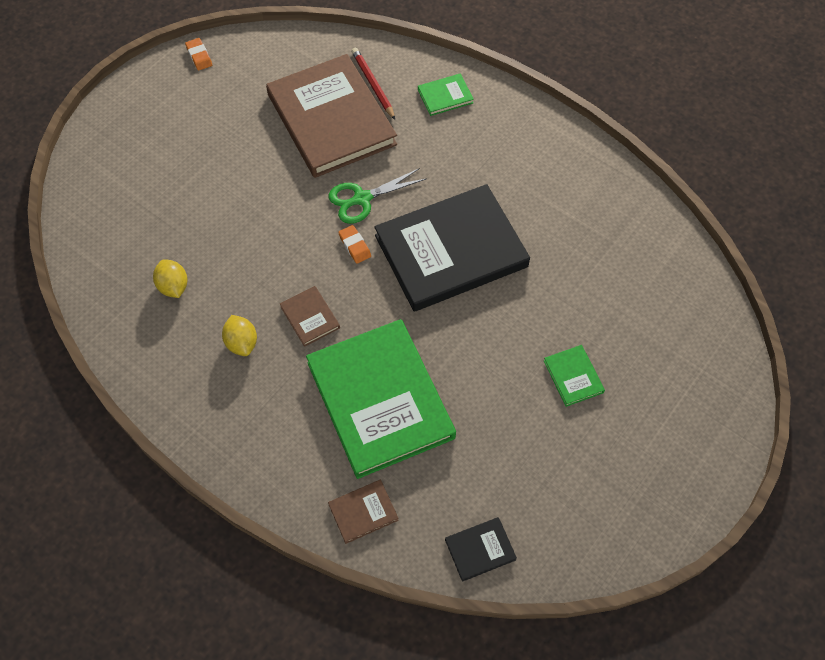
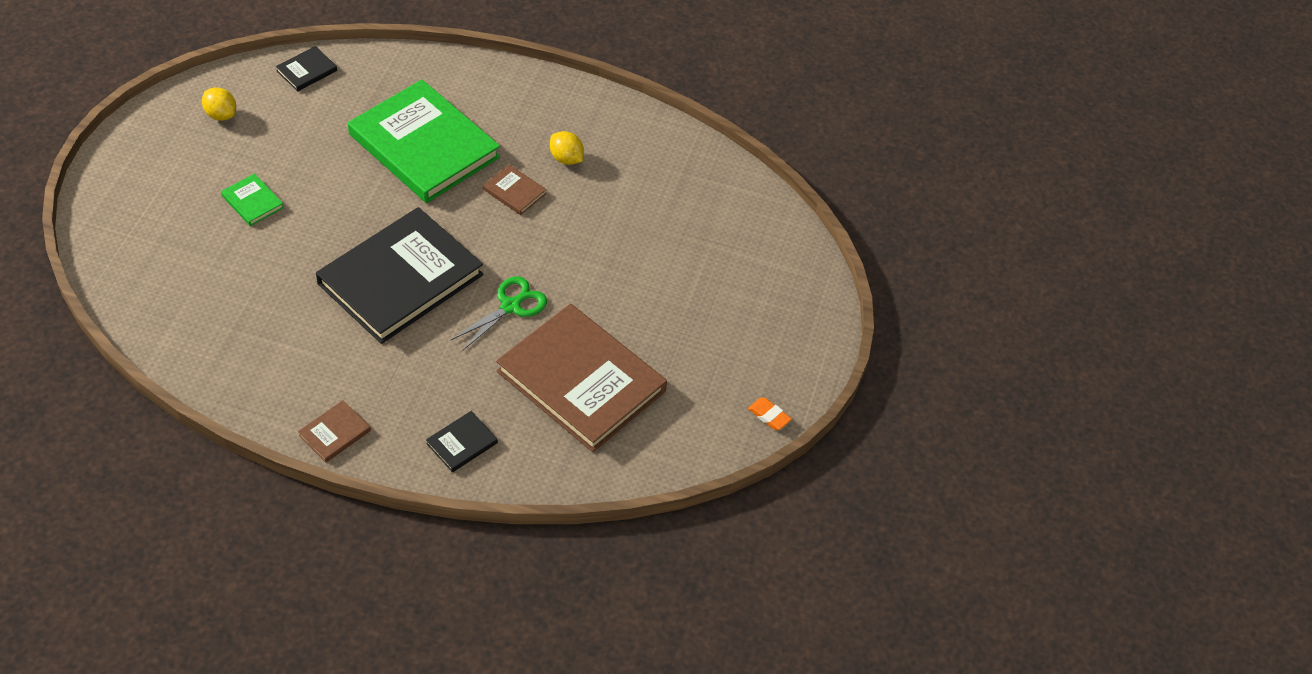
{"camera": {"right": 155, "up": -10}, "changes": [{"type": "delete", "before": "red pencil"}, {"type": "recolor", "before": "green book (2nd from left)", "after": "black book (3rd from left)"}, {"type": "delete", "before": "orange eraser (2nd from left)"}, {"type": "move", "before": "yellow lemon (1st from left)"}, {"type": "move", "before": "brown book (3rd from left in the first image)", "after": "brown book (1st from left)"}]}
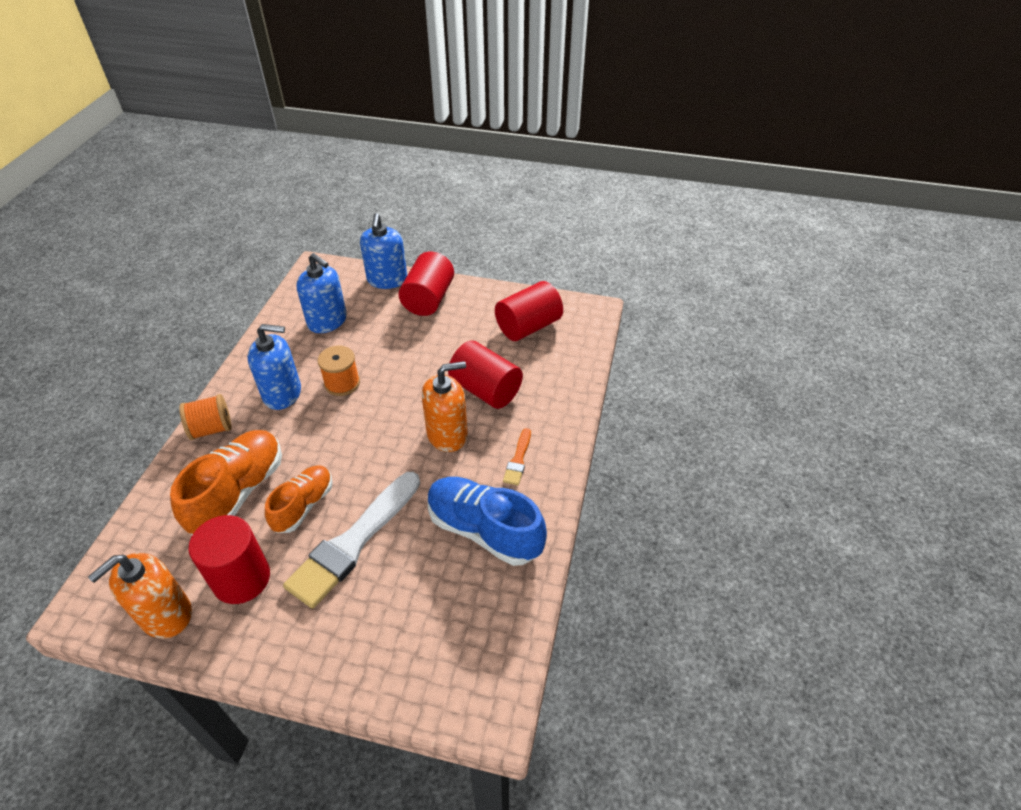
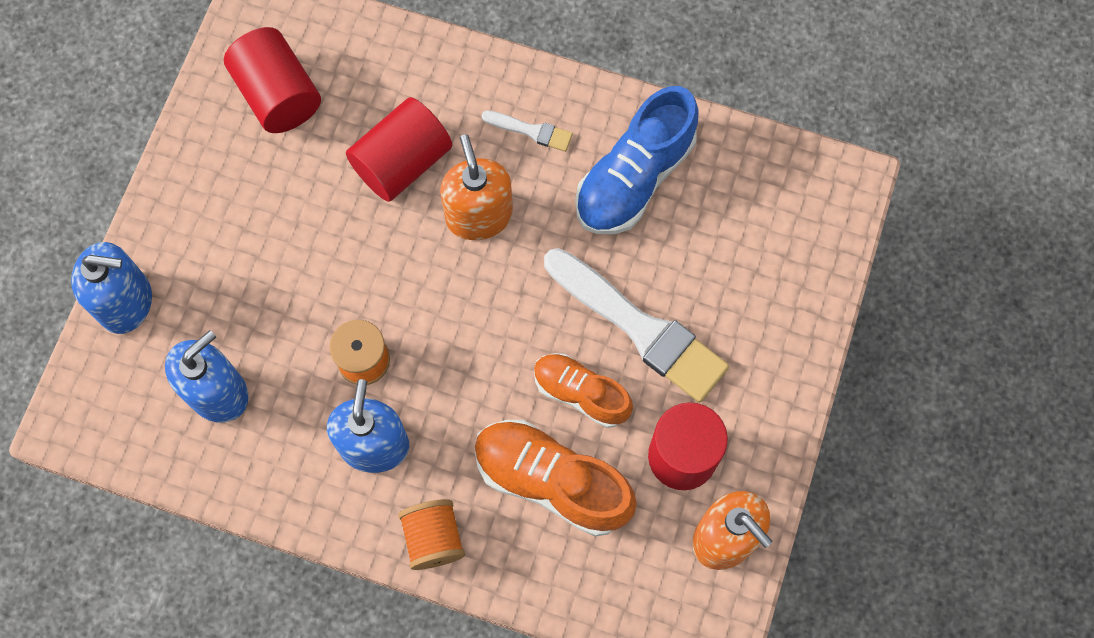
{"camera": {"right": -85, "up": 25}, "changes": [{"type": "delete", "before": "red cylinder (2nd from left)"}, {"type": "recolor", "before": "orange brush", "after": "white brush (1st from left)"}]}
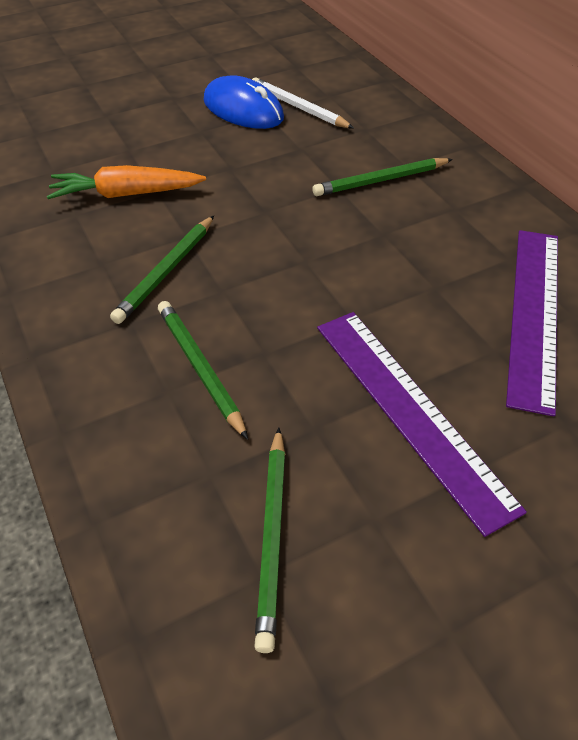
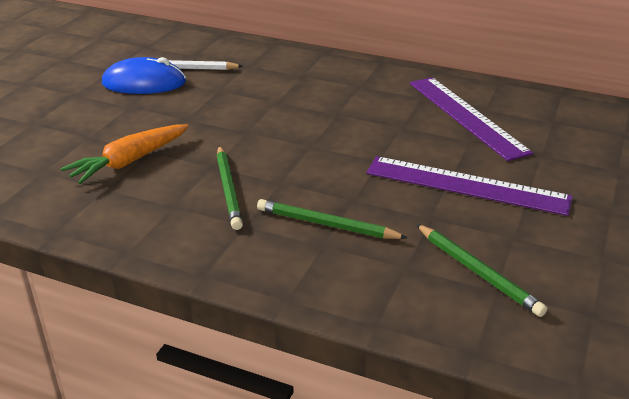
{"camera": {"right": -40, "up": -15}, "changes": [{"type": "delete", "before": "green pencil (4th from left)"}]}
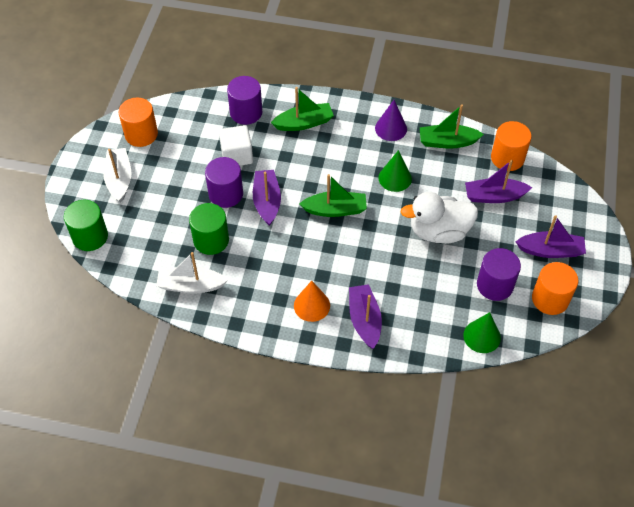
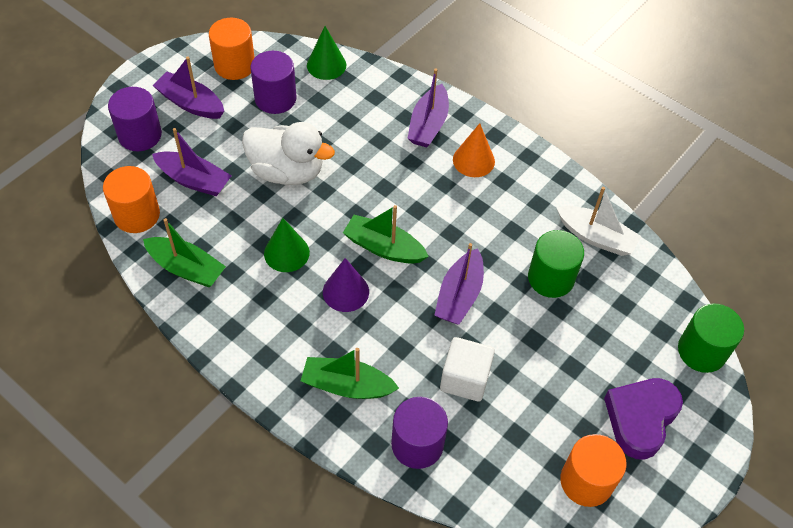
{"camera": {"right": -155, "up": 0}, "changes": [{"type": "move", "before": "purple cone"}, {"type": "replace", "before": "white boat (1st from left)", "after": "purple heart"}, {"type": "move", "before": "purple cylinder (1st from left)"}]}
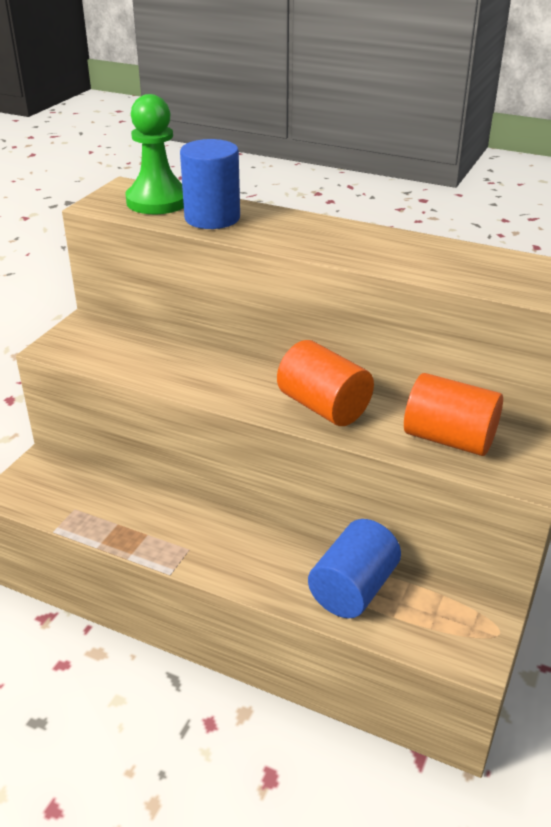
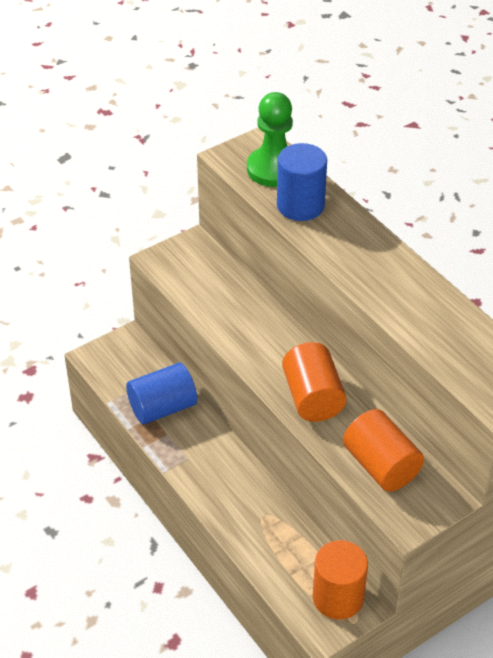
{"camera": {"right": 30, "up": 10}, "changes": [{"type": "move", "before": "blue cylinder (2nd from left in the first image)", "after": "blue cylinder (1st from left)"}, {"type": "insert", "after": "orange cylinder (2nd from left)"}]}
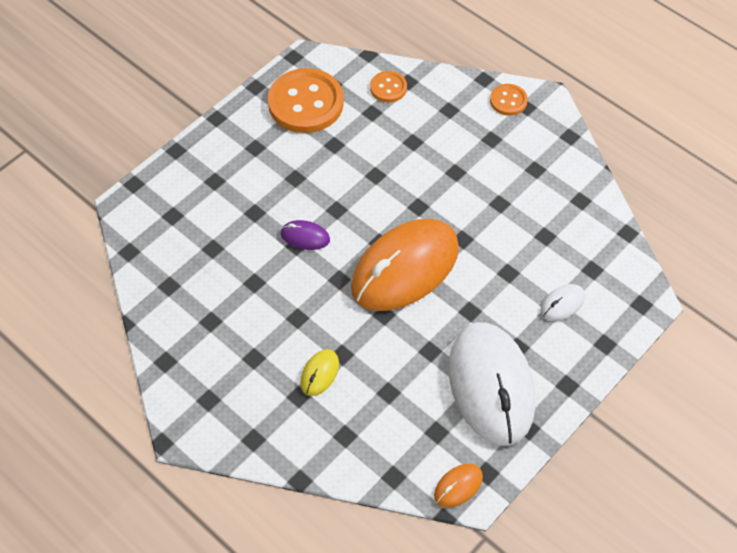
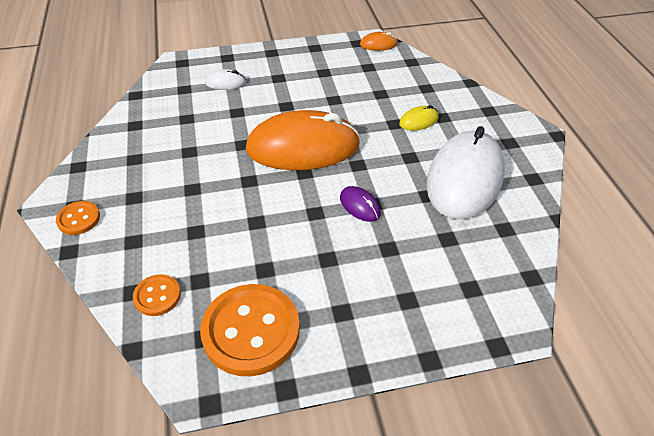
{"camera": {"right": -145, "up": -10}, "changes": [{"type": "move", "before": "white mouse (1st from left in the first image)", "after": "white mouse (2nd from left)"}]}
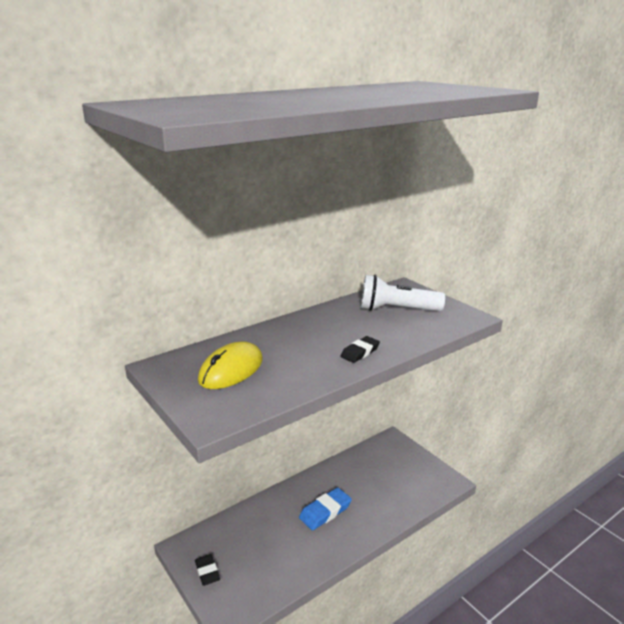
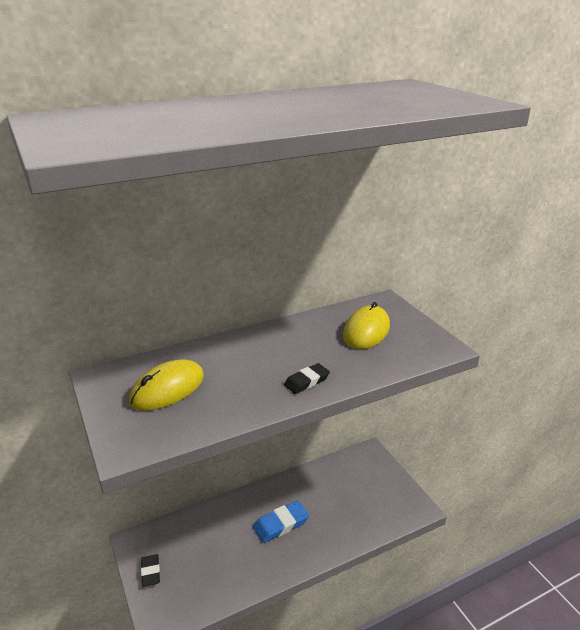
{"camera": {"right": 10, "up": 5}, "changes": [{"type": "replace", "before": "white flashlight", "after": "yellow mouse (2nd from left)"}]}
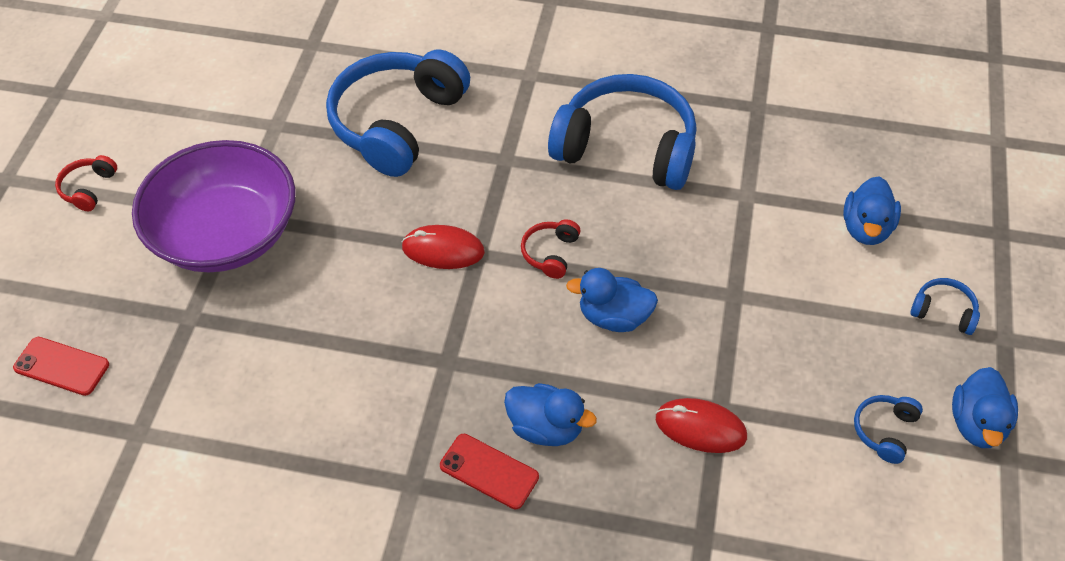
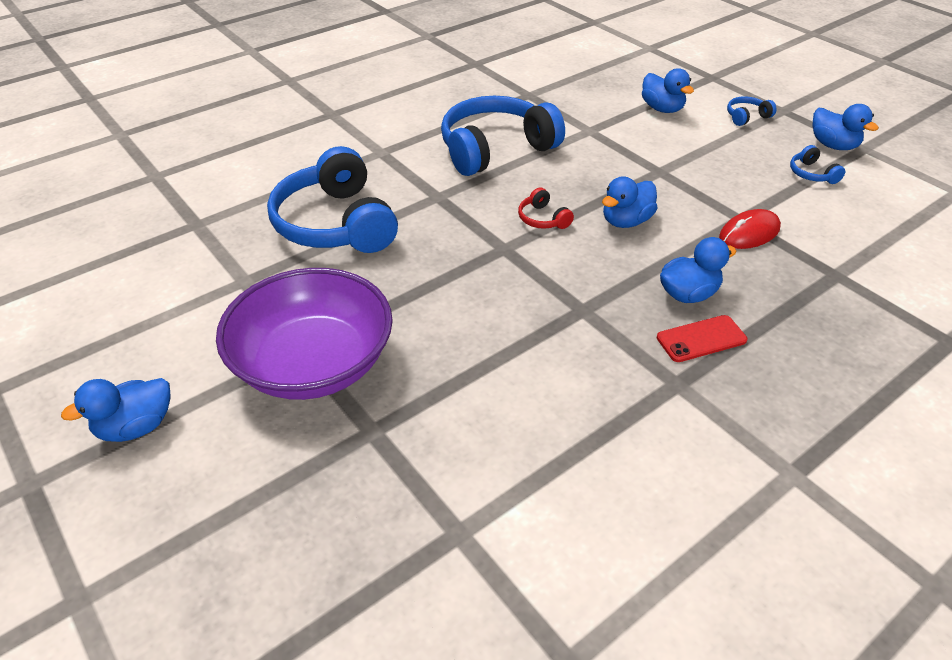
{"camera": {"right": -50, "up": -10}, "changes": [{"type": "replace", "before": "red headphones (1st from left)", "after": "blue duck (1st from left)"}, {"type": "delete", "before": "red mouse (1st from left)"}, {"type": "delete", "before": "red phone (1st from left)"}]}
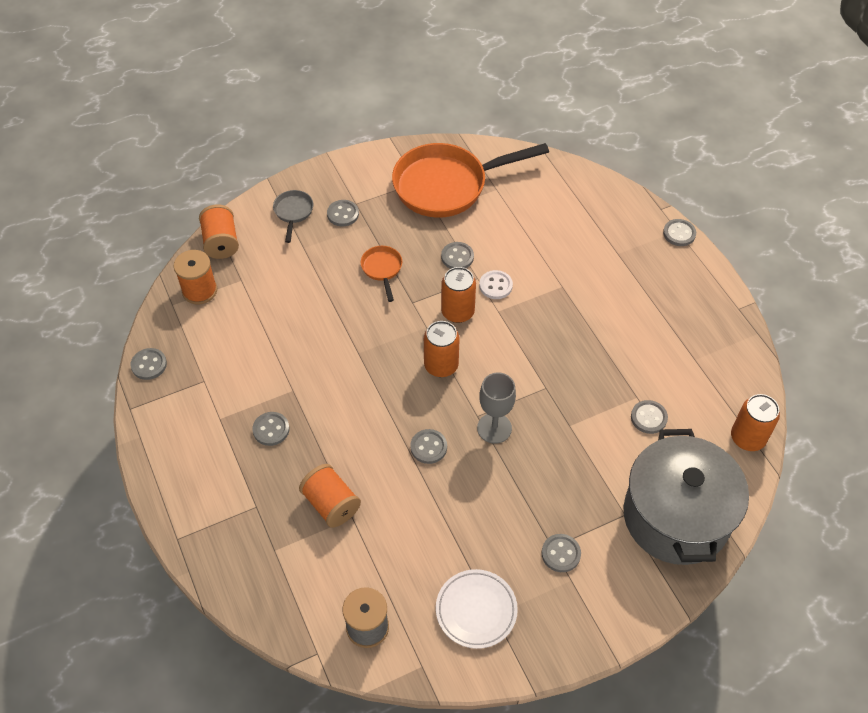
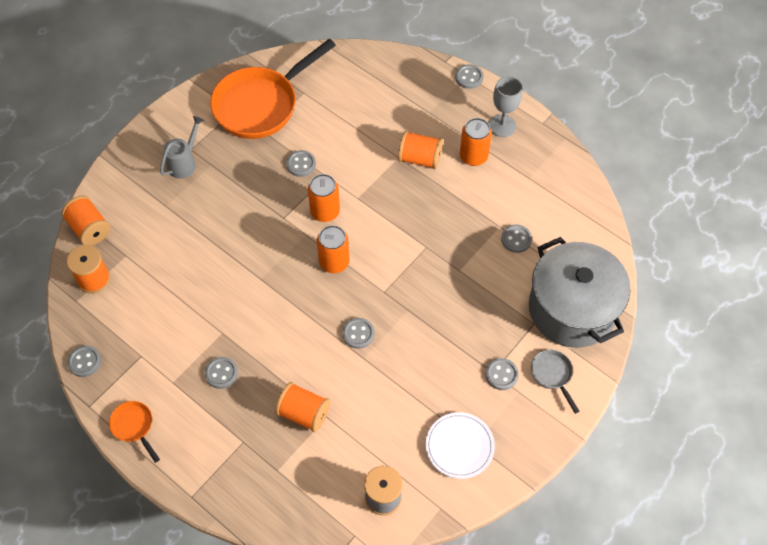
{"camera": {"right": -25, "up": 5}, "changes": [{"type": "move", "before": "grey pan"}, {"type": "replace", "before": "grey button (3rd from left)", "after": "grey watering can"}, {"type": "move", "before": "orange pan (1st from left)"}, {"type": "delete", "before": "white button"}, {"type": "move", "before": "grey goblet"}, {"type": "move", "before": "orange can (3rd from left)"}, {"type": "insert", "after": "orange spool (4th from left)"}]}
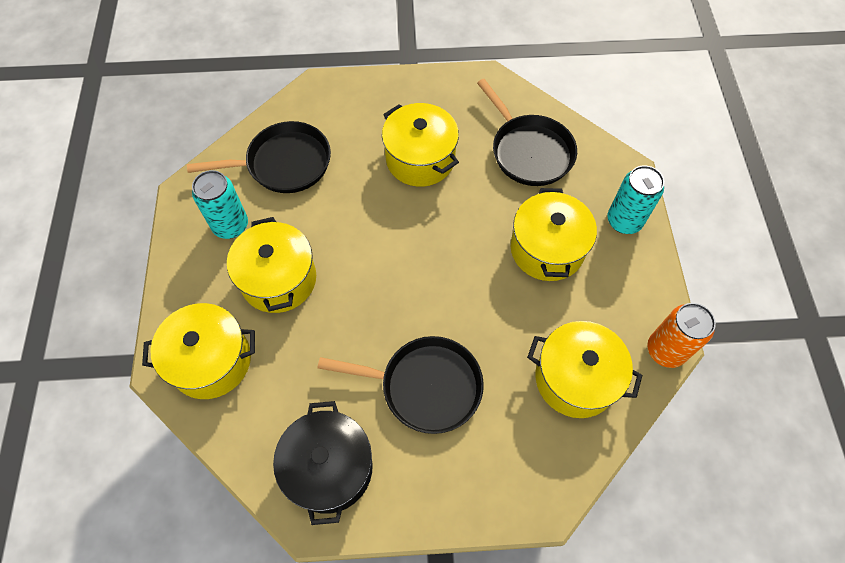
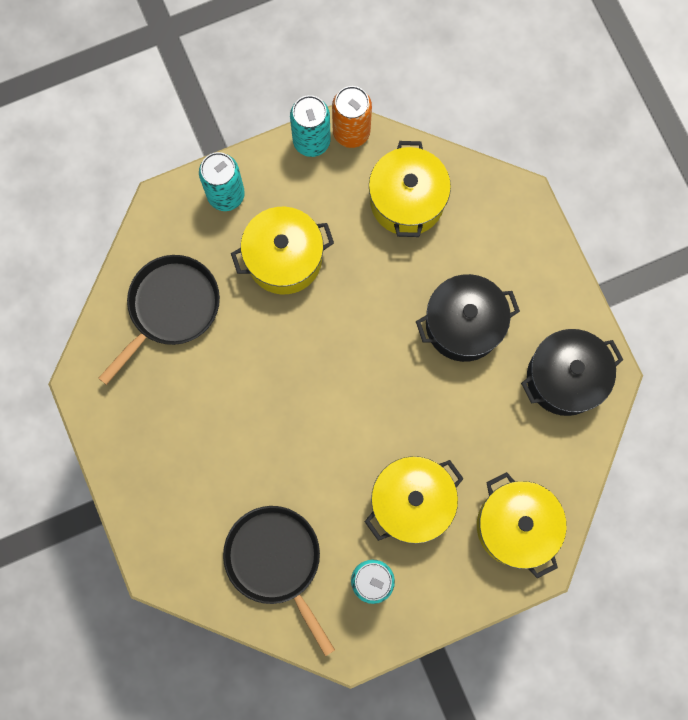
{"camera": {"right": -110, "up": 15}, "changes": [{"type": "delete", "before": "yellow pot (3rd from left)"}, {"type": "replace", "before": "black pan (2nd from left)", "after": "black pot (1st from left)"}, {"type": "insert", "after": "turquoise can (2nd from left)"}]}
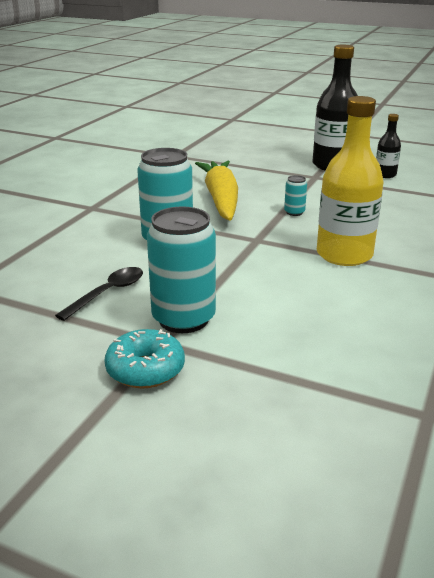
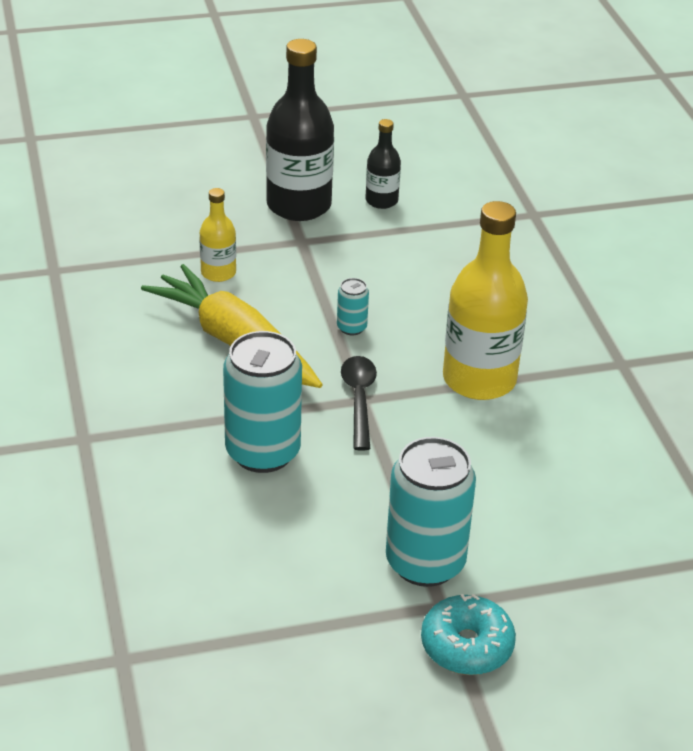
{"camera": {"right": -40, "up": 10}, "changes": [{"type": "move", "before": "black spoon"}, {"type": "insert", "after": "yellow bottle (1st from left)"}]}
